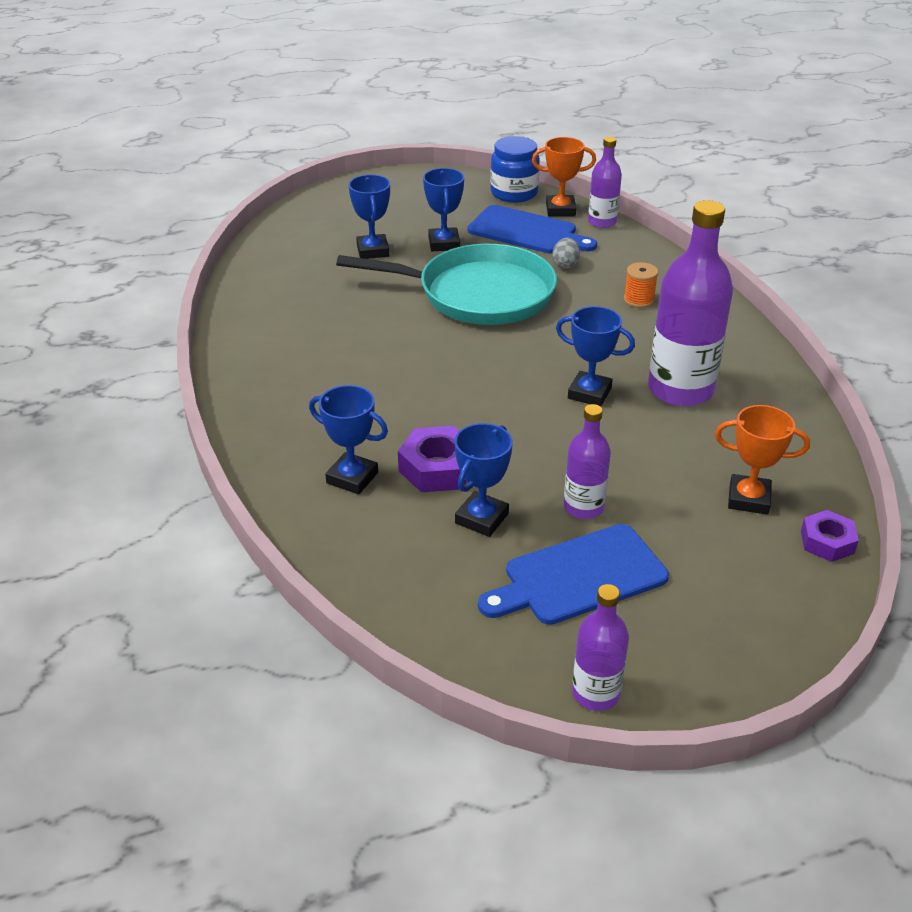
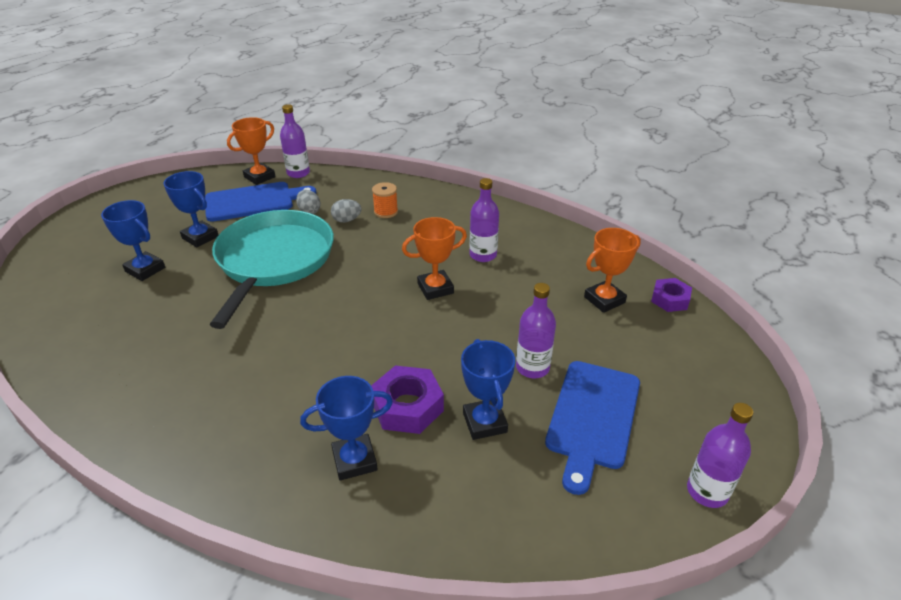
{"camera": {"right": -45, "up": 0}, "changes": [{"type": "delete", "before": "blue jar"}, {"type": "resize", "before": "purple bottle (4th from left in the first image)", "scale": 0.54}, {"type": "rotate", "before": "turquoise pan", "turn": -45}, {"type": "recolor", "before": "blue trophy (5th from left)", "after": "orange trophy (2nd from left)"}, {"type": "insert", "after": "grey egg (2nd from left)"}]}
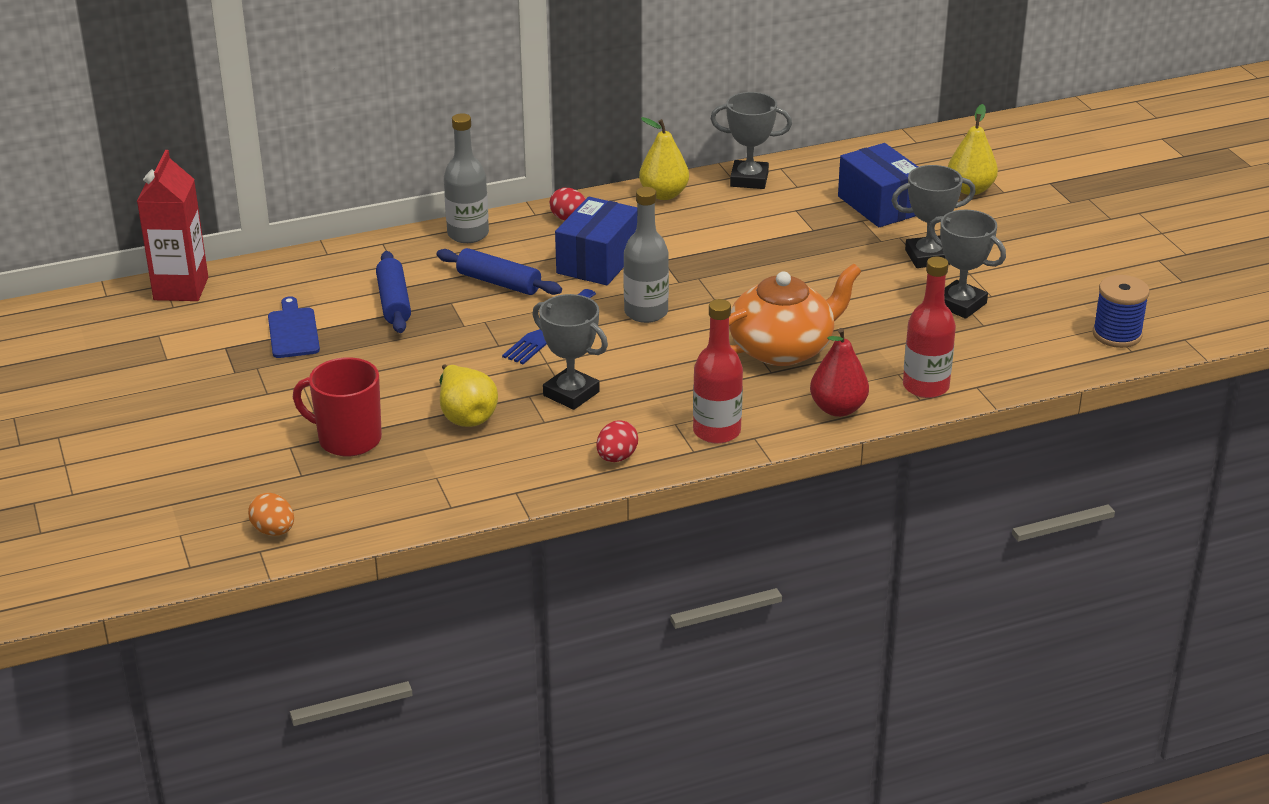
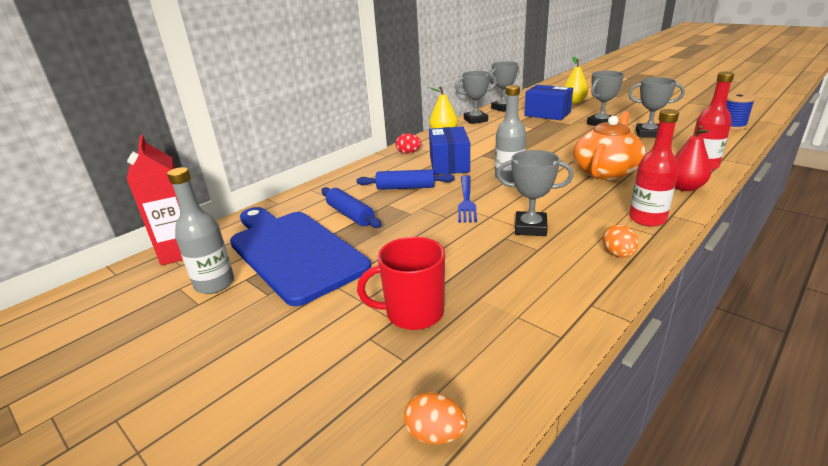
{"camera": {"right": -25, "up": -5}, "changes": [{"type": "move", "before": "grey bottle (1st from left)"}, {"type": "resize", "before": "blue cutting board", "scale": 2.32}, {"type": "delete", "before": "yellow pear (1st from left)"}, {"type": "recolor", "before": "red egg (2nd from left)", "after": "orange egg (2nd from left)"}, {"type": "insert", "after": "grey trophy (2nd from left)"}]}
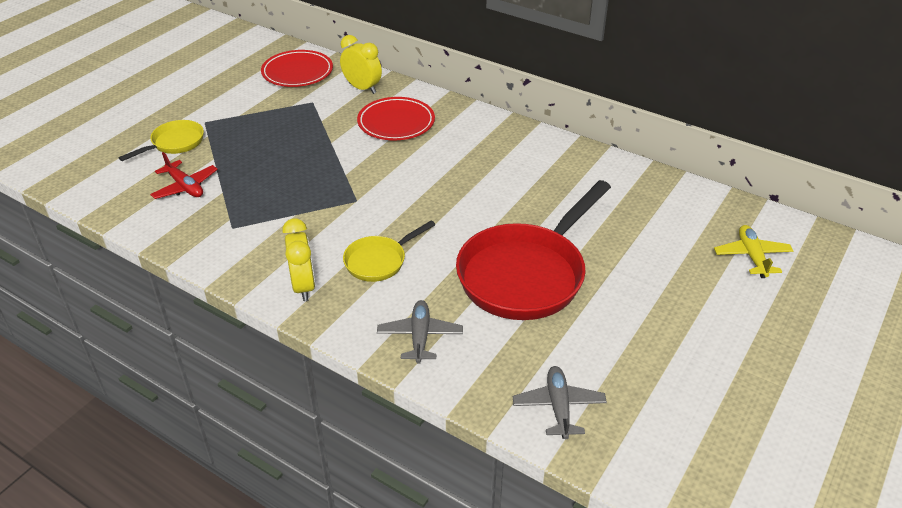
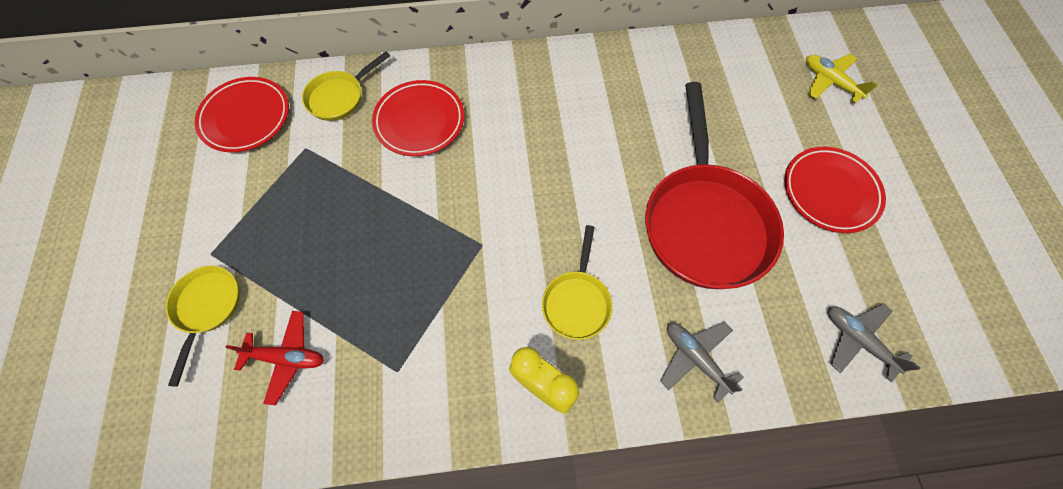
{"camera": {"right": -40, "up": 25}, "changes": [{"type": "replace", "before": "yellow clock (2nd from left)", "after": "yellow pan (2nd from left)"}, {"type": "insert", "after": "red plate (3rd from left)"}]}
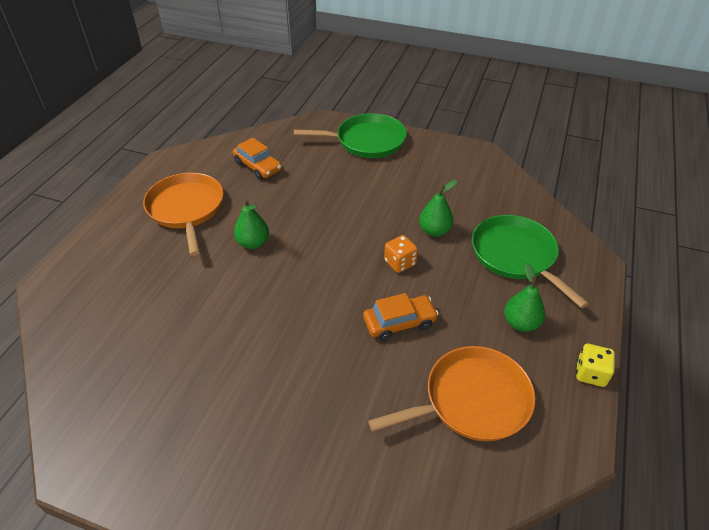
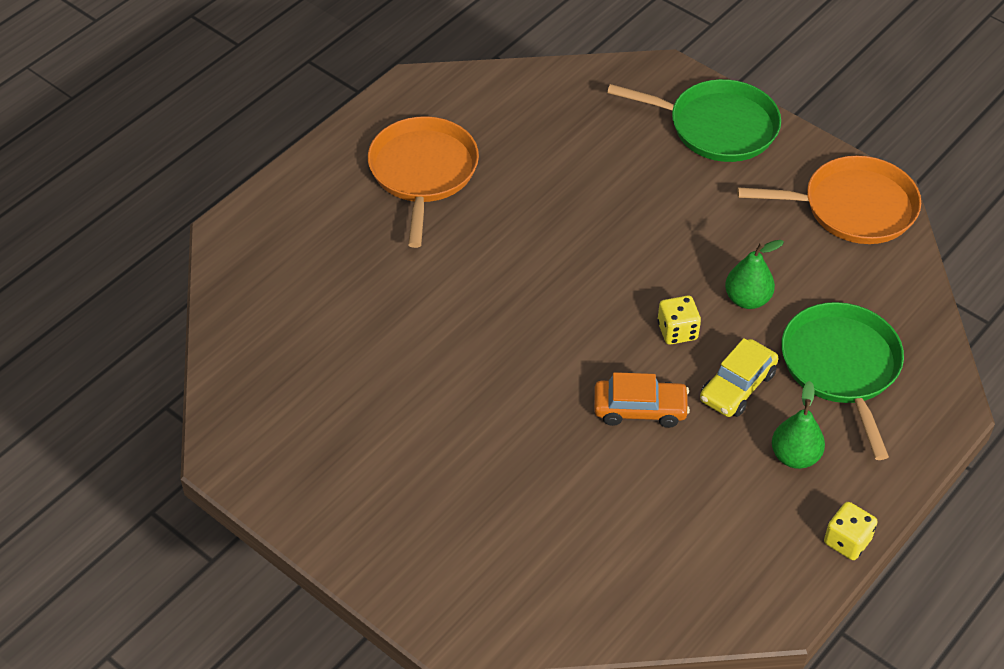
{"camera": {"right": 20, "up": 5}, "changes": [{"type": "delete", "before": "orange car (1st from left)"}, {"type": "delete", "before": "green pear (1st from left)"}, {"type": "recolor", "before": "orange dice", "after": "yellow dice (1st from left)"}, {"type": "move", "before": "orange pan (2nd from left)"}, {"type": "insert", "after": "yellow car"}]}
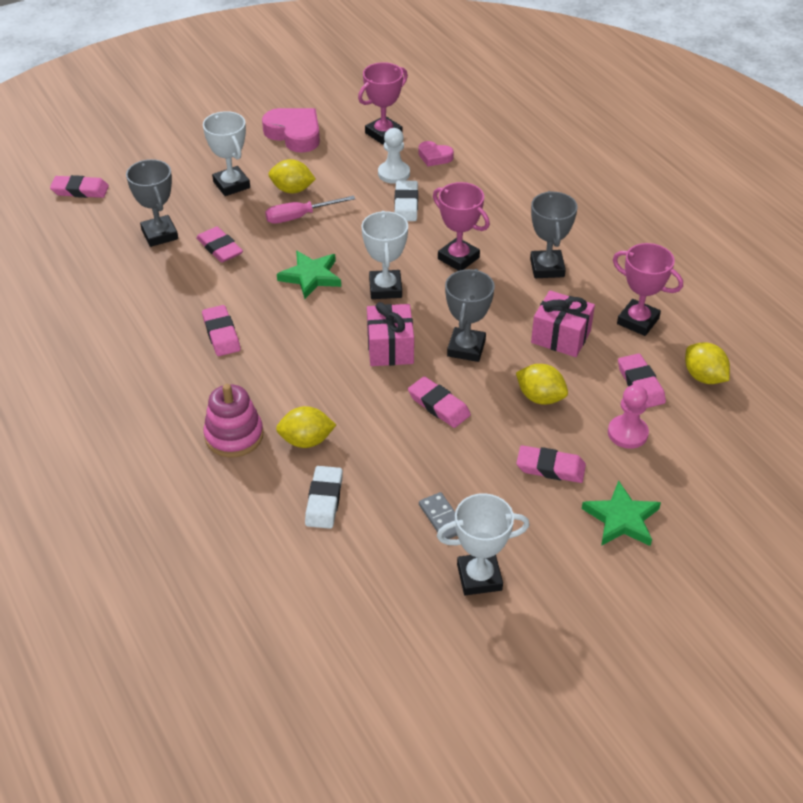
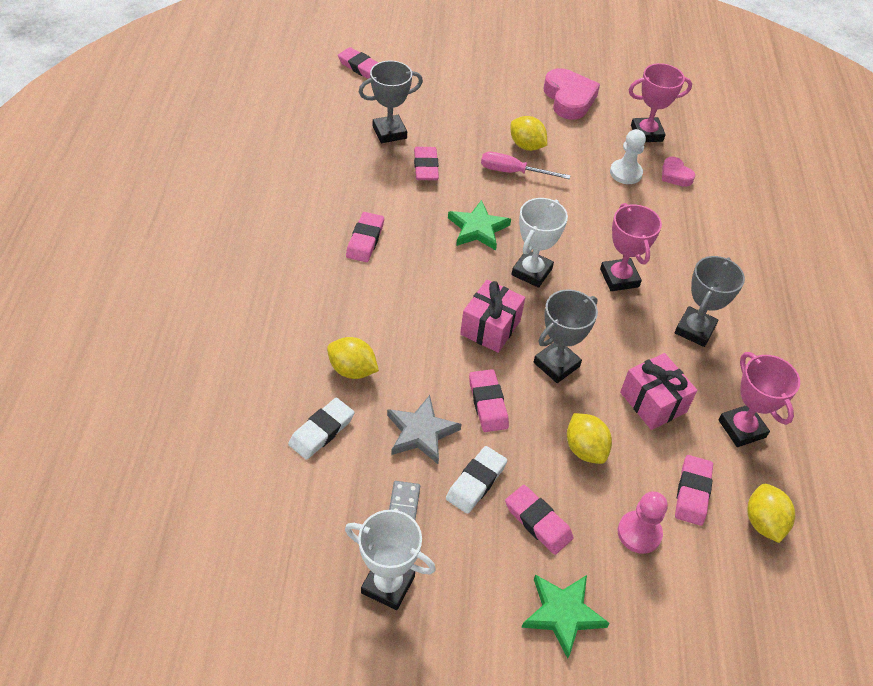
{"camera": {"right": 30, "up": 5}, "changes": [{"type": "delete", "before": "white trophy (1st from left)"}, {"type": "rotate", "before": "grey trophy (1st from left)", "turn": 60}, {"type": "move", "before": "white eraser (2nd from left)"}, {"type": "delete", "before": "pink stacking toy"}, {"type": "insert", "after": "grey star"}]}
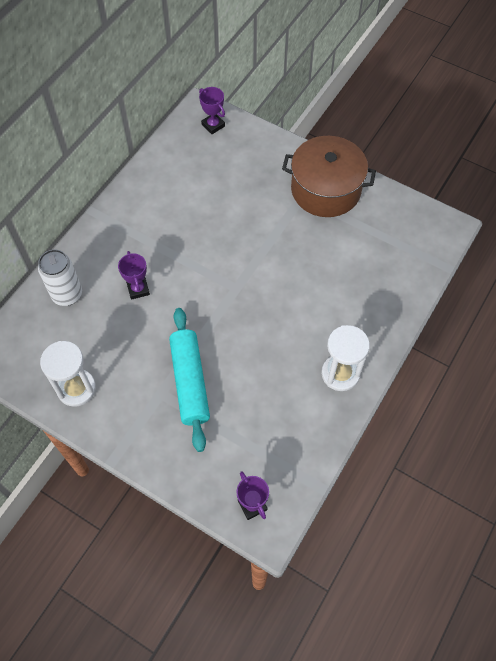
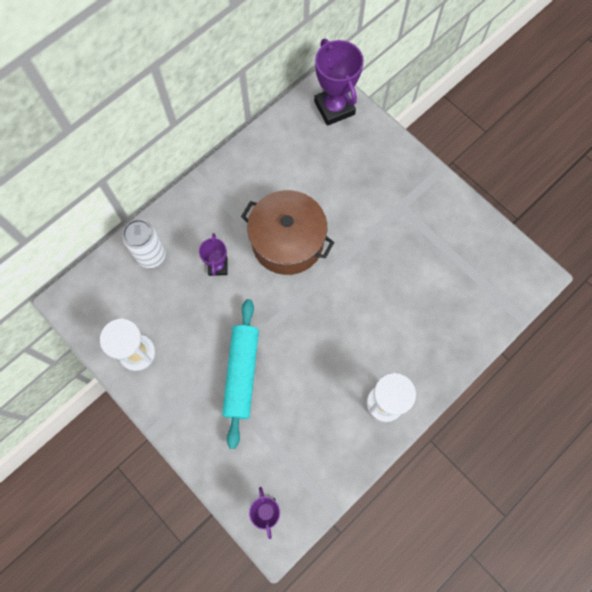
{"camera": {"right": 15, "up": 10}, "changes": [{"type": "resize", "before": "purple trophy (2nd from left in the first image)", "scale": 1.81}, {"type": "move", "before": "brown pot"}]}
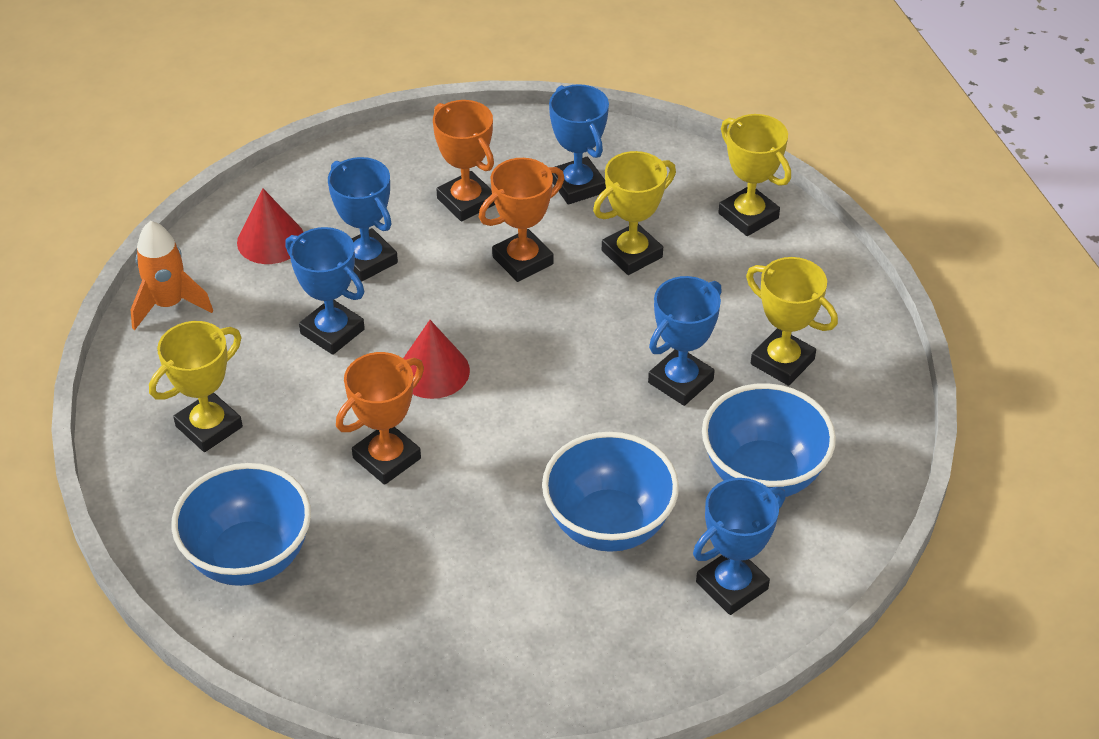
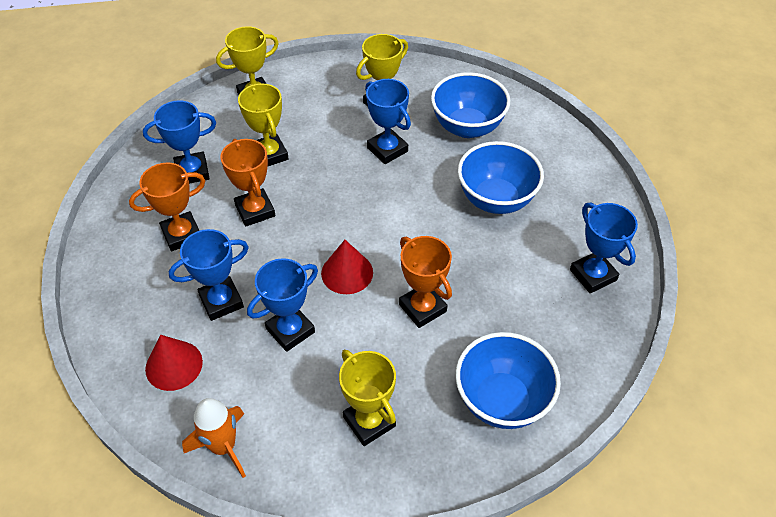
{"camera": {"right": -80, "up": 5}, "changes": [{"type": "move", "before": "blue trophy (5th from left)"}]}
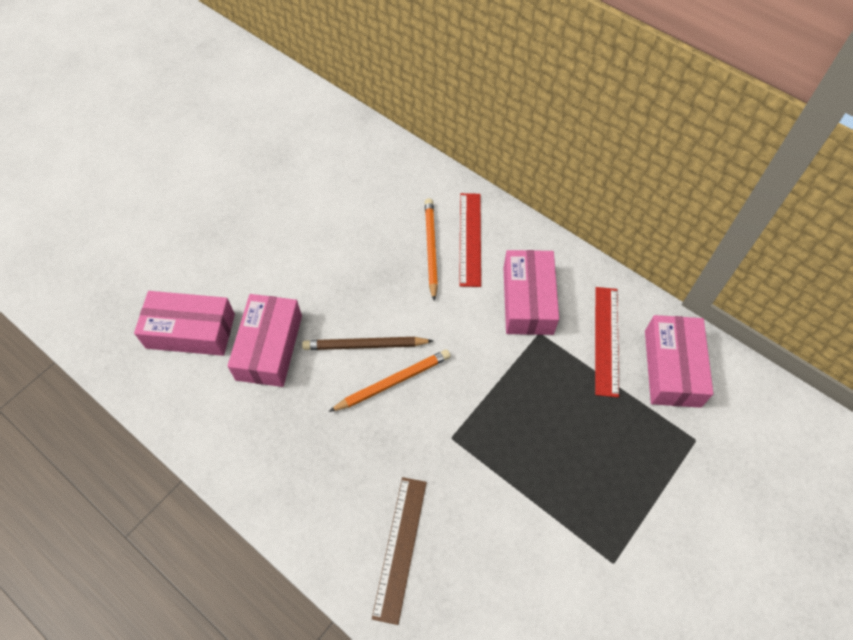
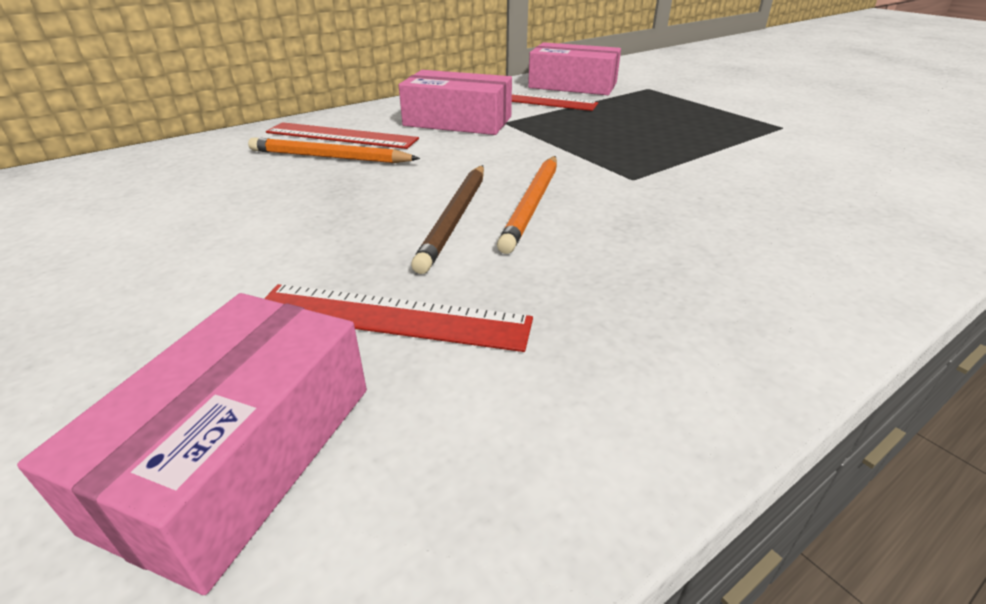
{"camera": {"right": -75, "up": -25}, "changes": [{"type": "replace", "before": "pink box (2nd from left)", "after": "red ruler (2nd from left)"}, {"type": "rotate", "before": "orange pencil (1st from left in the first image)", "turn": -150}, {"type": "delete", "before": "brown ruler"}]}
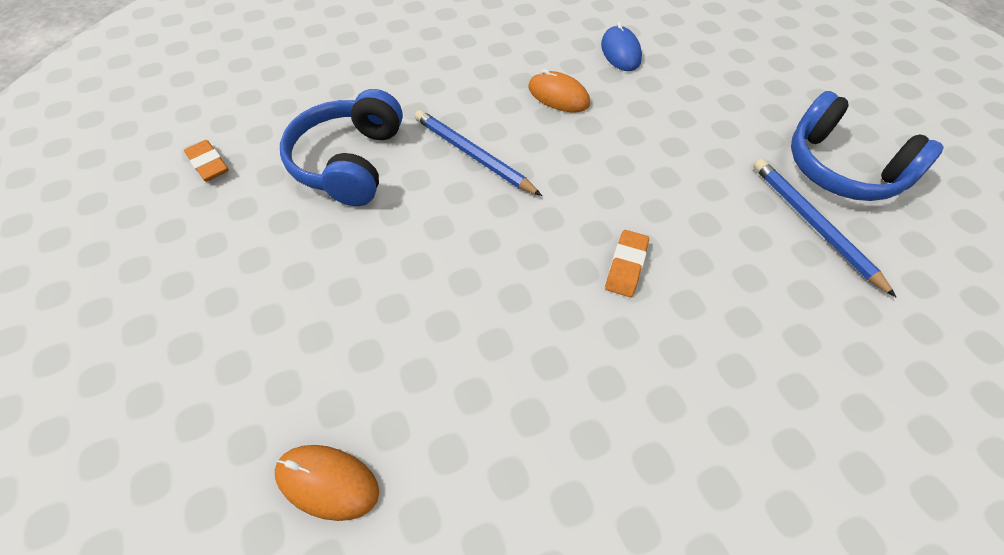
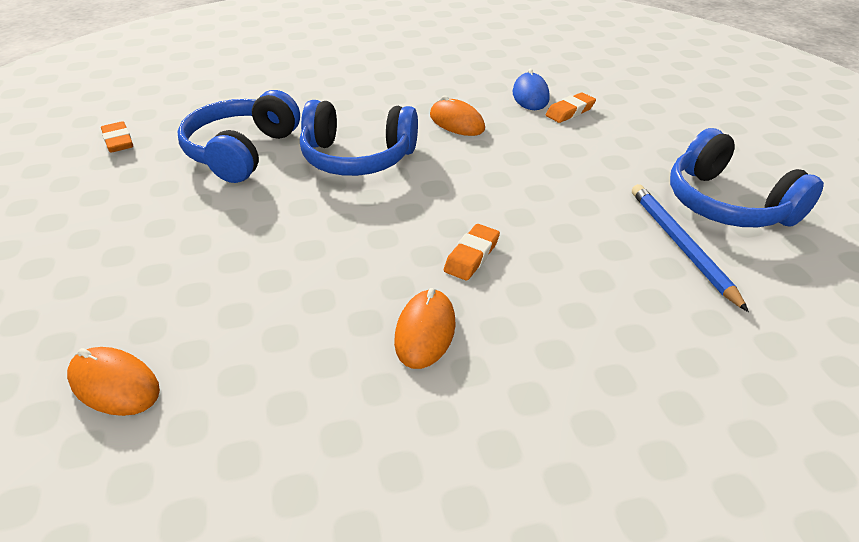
{"camera": {"right": 10, "up": -15}, "changes": [{"type": "replace", "before": "blue pencil (1st from left)", "after": "blue headphones (2nd from left)"}, {"type": "insert", "after": "orange eraser (3rd from left)"}, {"type": "insert", "after": "orange mouse (2nd from left)"}]}
